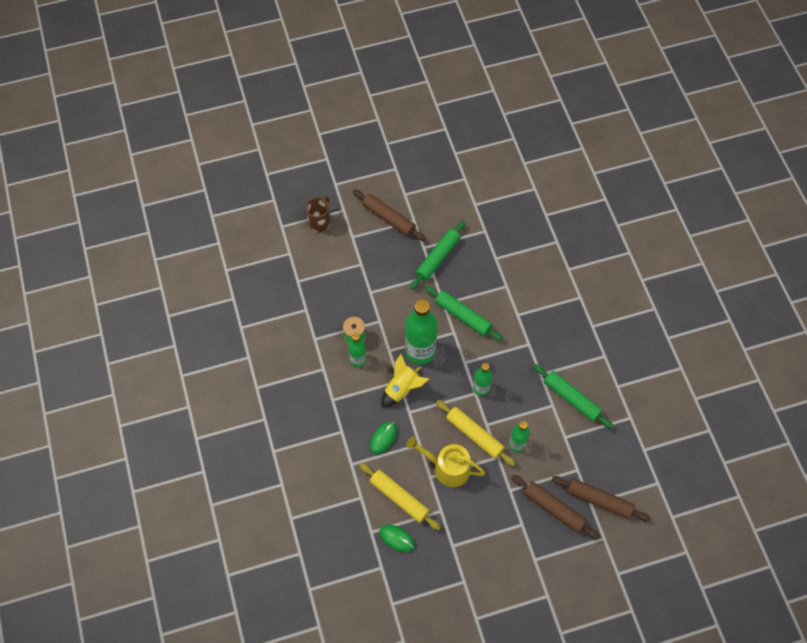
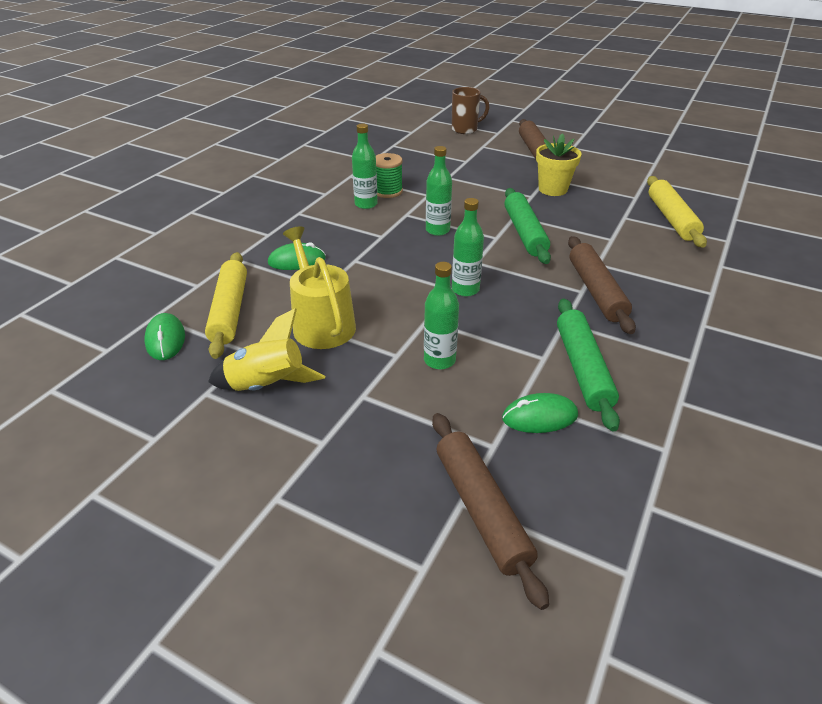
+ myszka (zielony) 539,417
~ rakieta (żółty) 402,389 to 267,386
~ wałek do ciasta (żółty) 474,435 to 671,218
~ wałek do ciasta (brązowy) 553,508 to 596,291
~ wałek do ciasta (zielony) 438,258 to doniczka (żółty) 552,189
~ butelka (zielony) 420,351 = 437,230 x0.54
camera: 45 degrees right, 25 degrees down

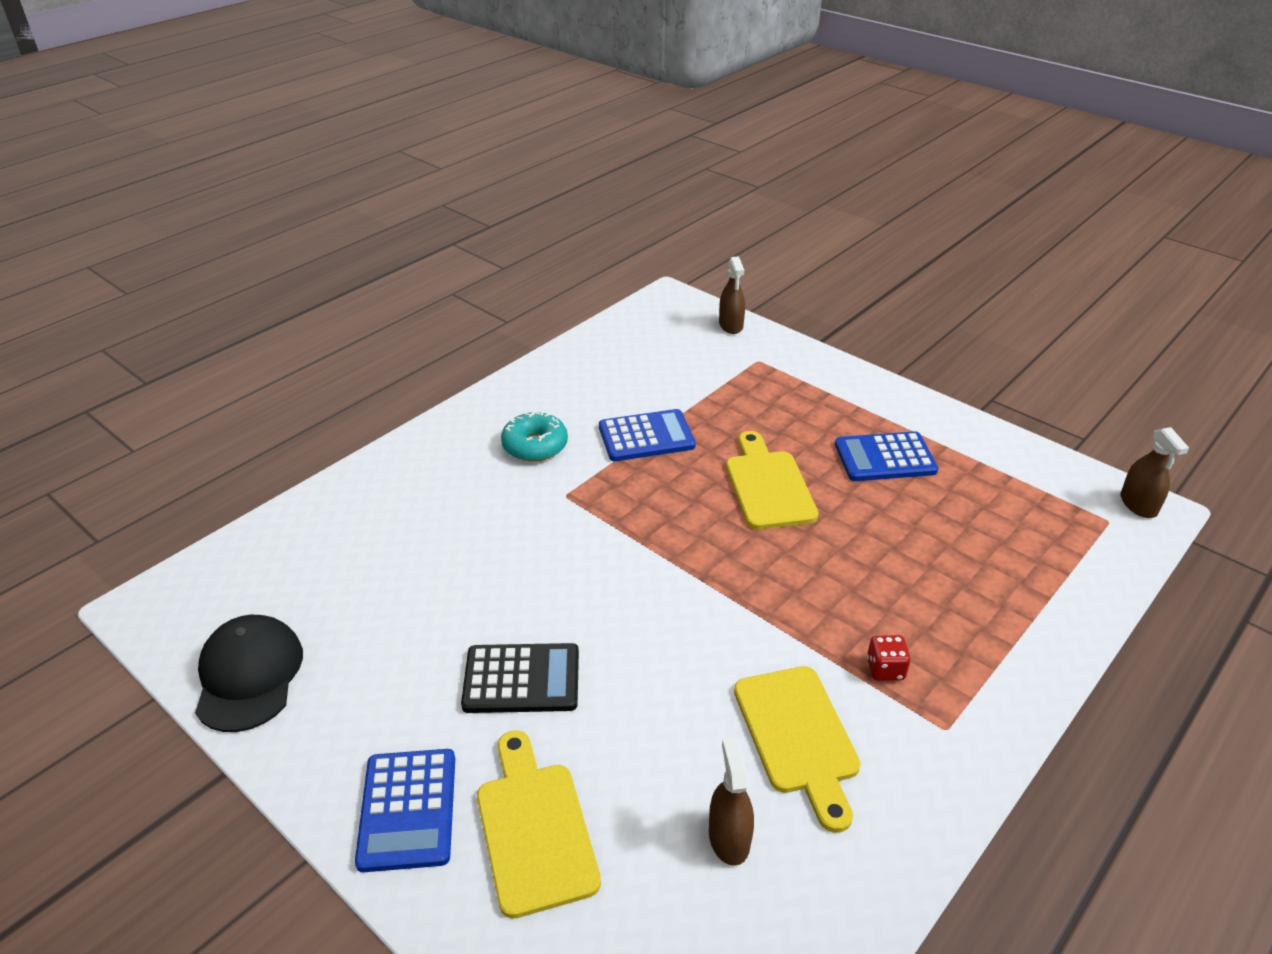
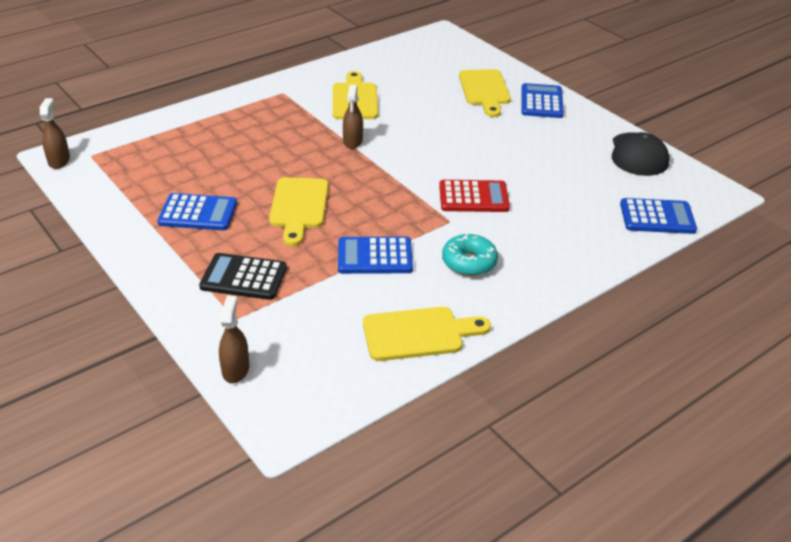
- kostka do gry (czerwony) 885,669
+ deska do krojenia (żółty) 418,334
+ kalkulator (czerwony) 473,197
+ kalkulator (niebieski) 657,217
~ kalkulator (czarny) 521,679 to 243,277
~ spryskiwacz (brązowy) 729,838 to 353,141
camera: 170 degrees left, 0 degrees up

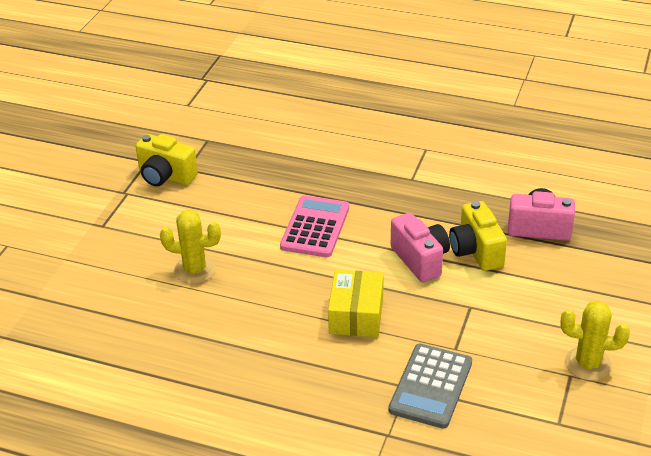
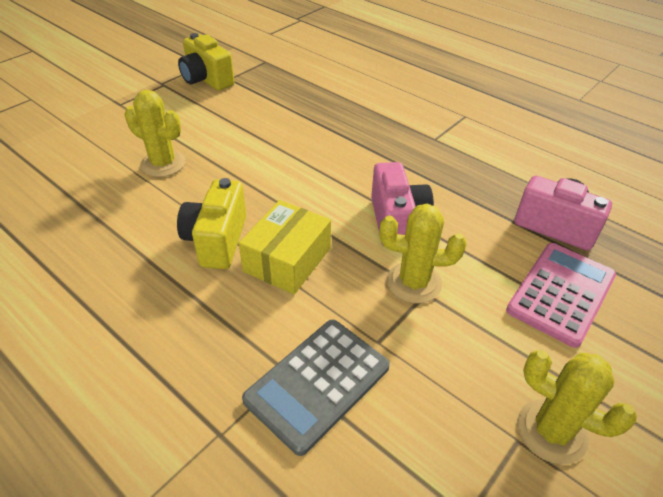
+ kaktus (żółty) 414,282
~ kalkulator (różowy) 315,227 to 561,293
~ aparat fotograficzny (żółty) 476,251 to 217,240
camera: 20 degrees right, 5 degrees up

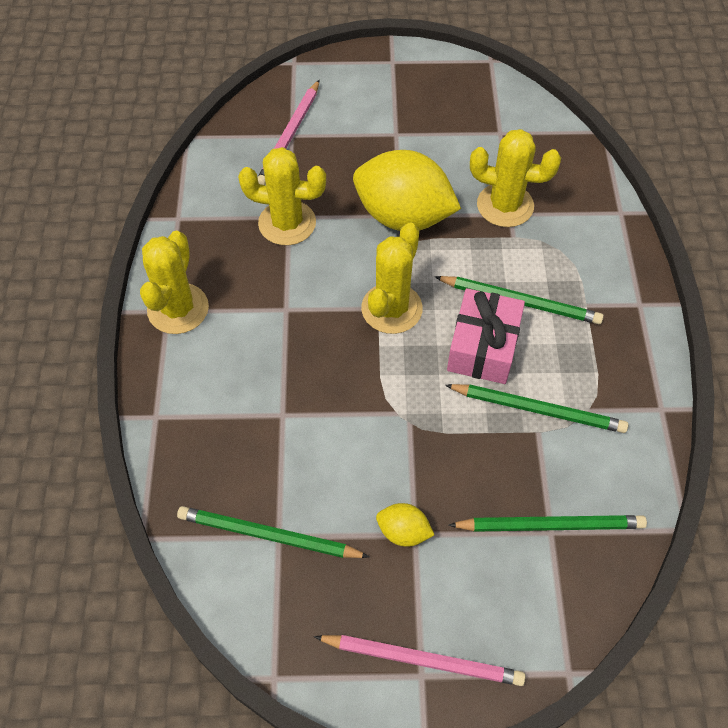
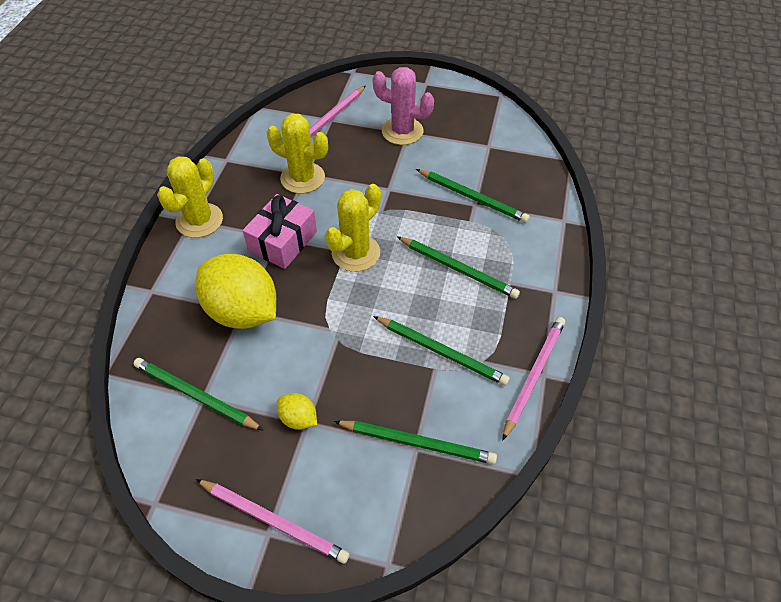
+ kaktus (różowy) 402,131
+ ołówek (różowy) 533,375
~ cytryna (żółty) 403,216 to 242,311
~ prezent (różowy) 483,347 to 283,241
~ kaktus (żółty) 505,205 to ołówek (zielony) 472,197
camera: 15 degrees right, 5 degrees down

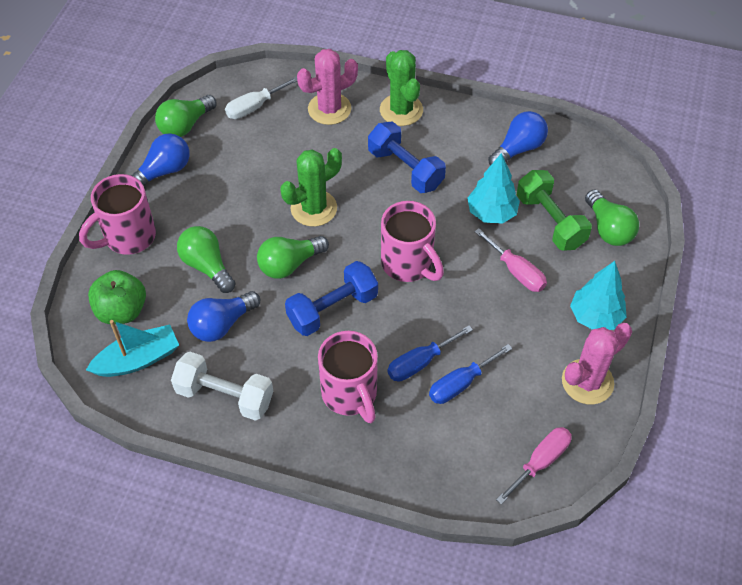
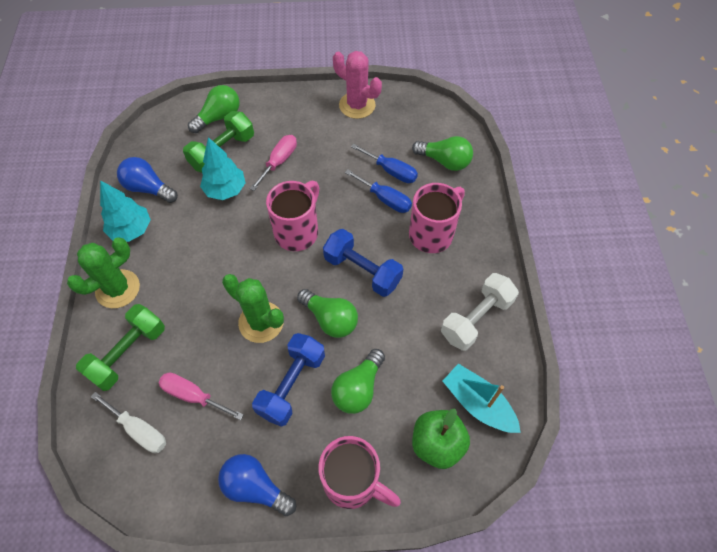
- żarówka (niebieski) 222,324
~ żarówka (zielony) 185,125 to 444,161
~ hantel (niebieski) 405,169 to 291,385
~ śrubokręt (różowy) 540,462 to 193,396
~ drzewko (turkusowy) 595,317 to 131,230
~ kaktus (różowy) 329,109 to hantel (zielony) 128,353
~ hantel (biały) 225,396 = 476,319 45 degrees clockwise
camera: 110 degrees left, 5 degrees up

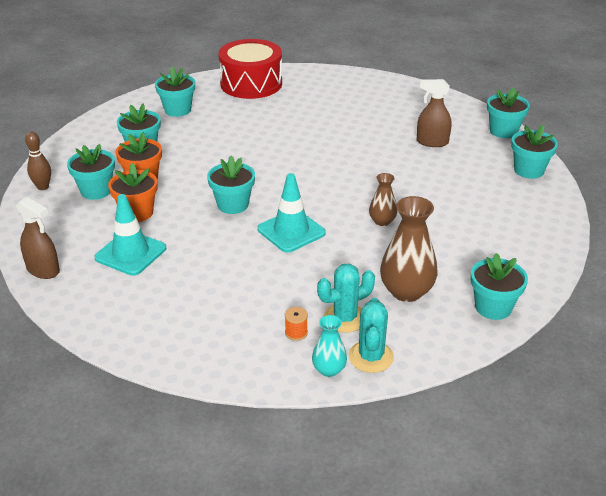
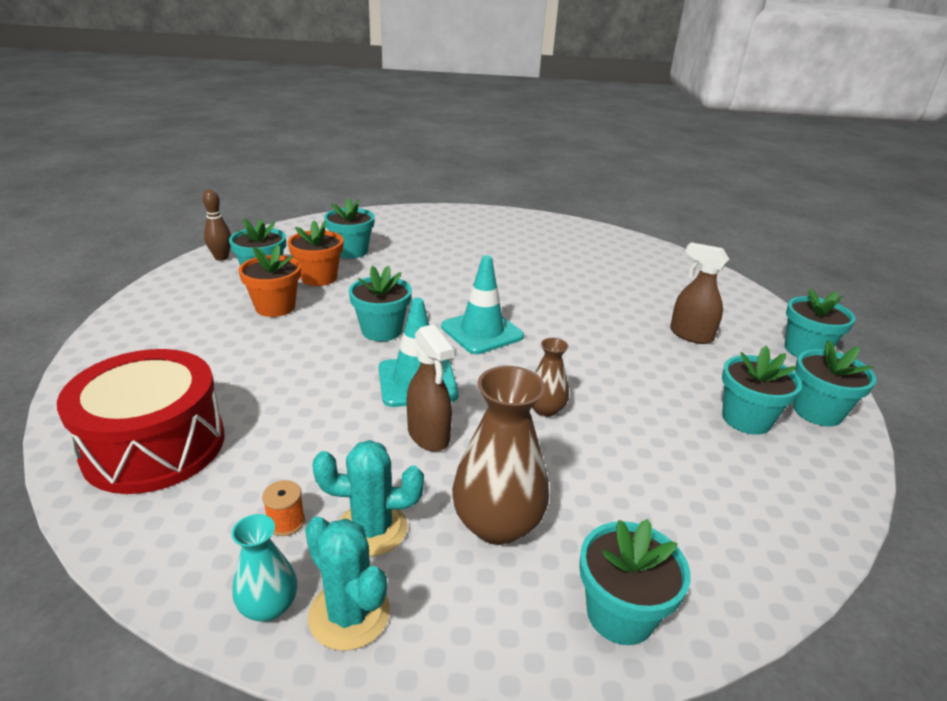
~ spryskiwacz (brązowy) 43,270 to 428,435
~ pachołek (turkusowy) 130,253 to 482,332
~ doniczka (turkusowy) 177,110 to 746,419
~ bęben (czerwony) 251,84 to 154,446
~ kaktus (turkusowy) 371,357 = 349,614 75 degrees counterclockwise
camera: 25 degrees right, 5 degrees down

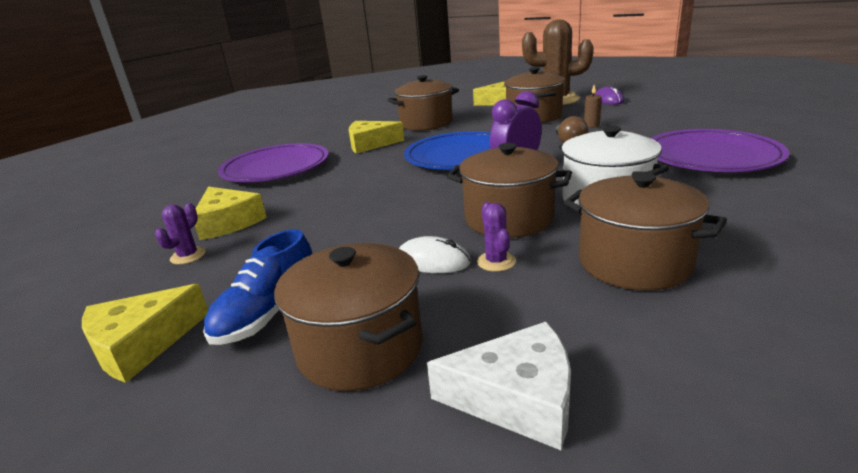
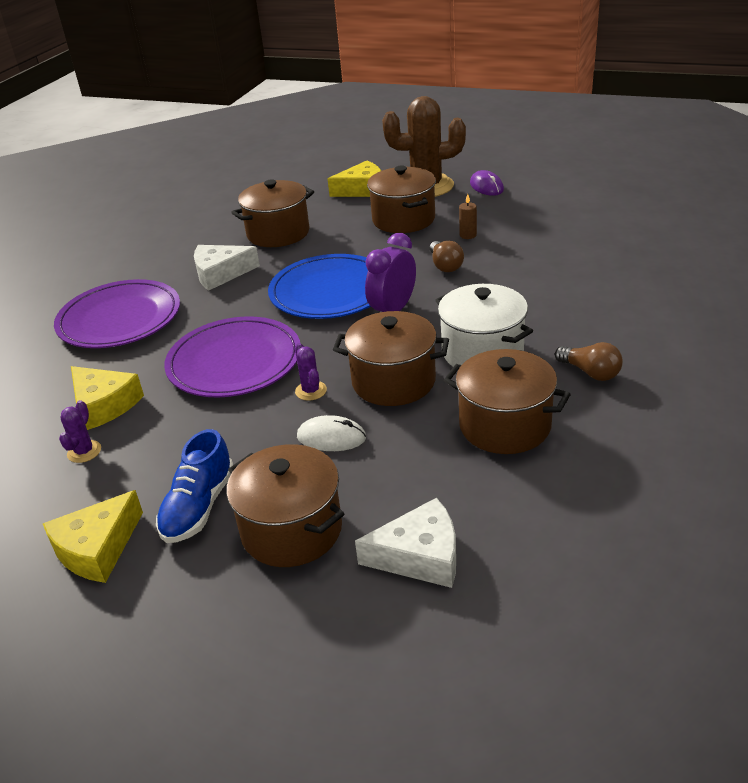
+ żarówka (brązowy) 590,372
~ kaktus (fioletowy) 496,262 to 311,391
~ talerz (fioletowy) 711,156 to 234,362
~ ser (żółty) 370,144 to ser (biały) 220,274
camera: 10 degrees left, 10 degrees up

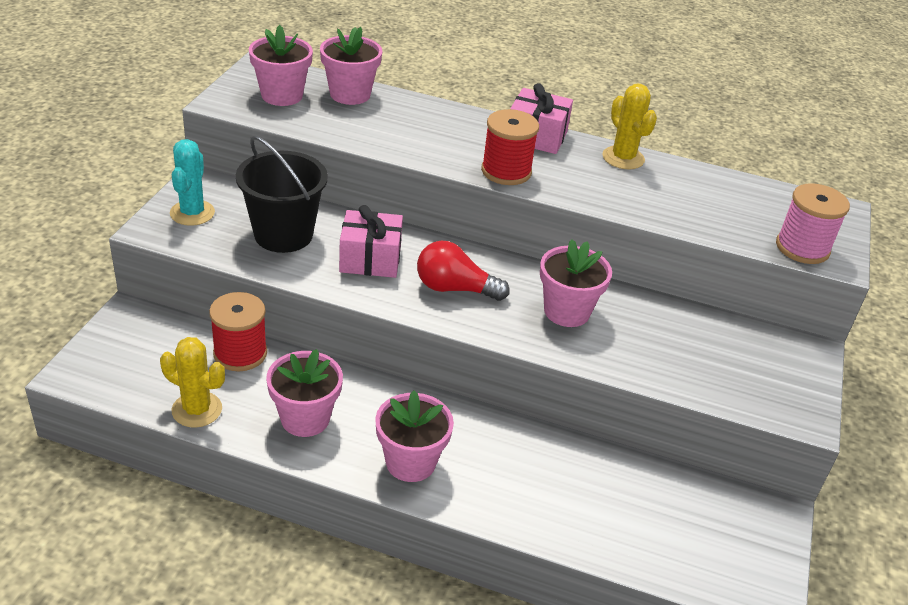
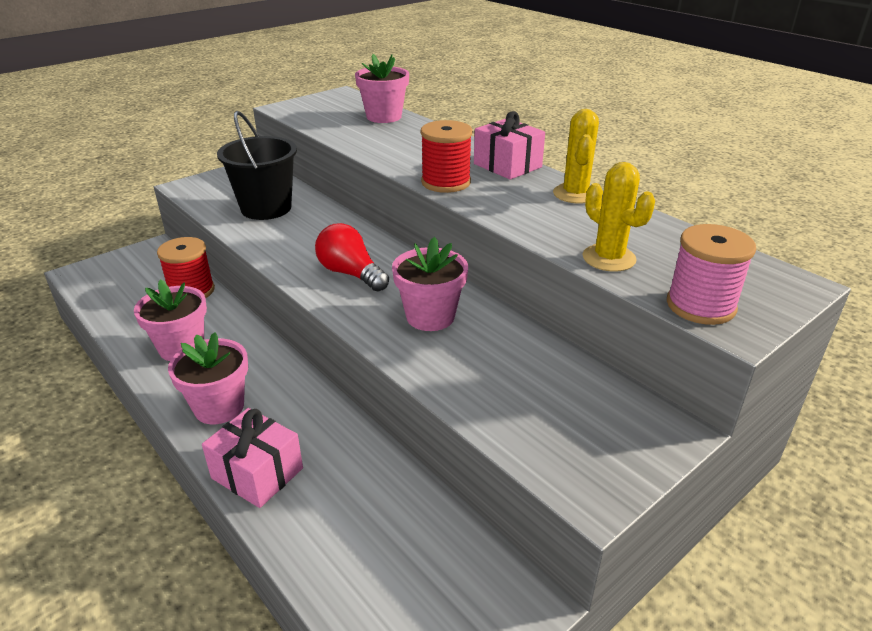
- kaktus (turkusowy) 192,213
- doniczka (różowy) 282,95
~ kaktus (żółty) 197,410 to 609,258
~ prezent (różowy) 370,259 to 257,473
camera: 35 degrees right, 5 degrees down

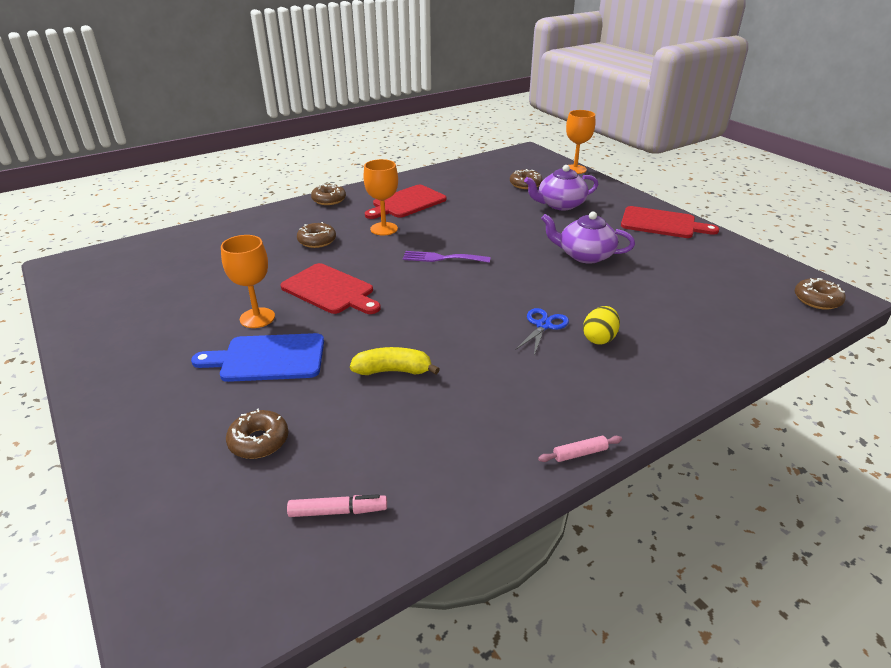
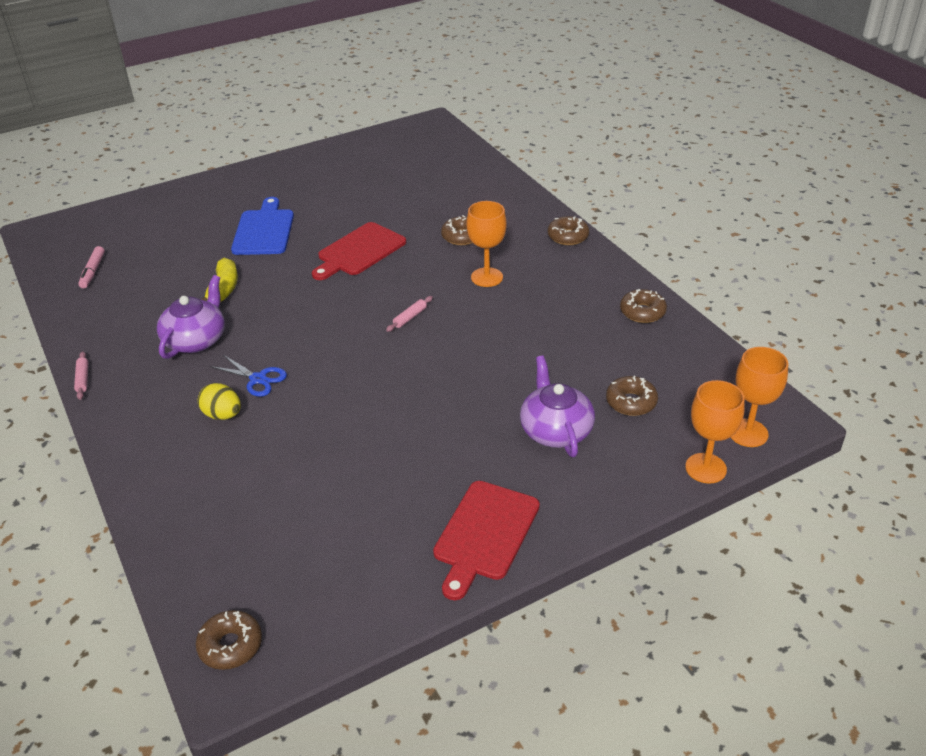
- deska do krojenia (czerwony) 407,203
~ kielich (pomarańczowy) 257,318 to 748,433
~ donut (brązowy) 259,441 to 642,312
~ imbryk (fioletowy) 584,255 to 196,340
~ widelec (fioletowy) 442,258 to wałek do ciasta (różowy) 410,317
camera: 95 degrees right, 5 degrees up

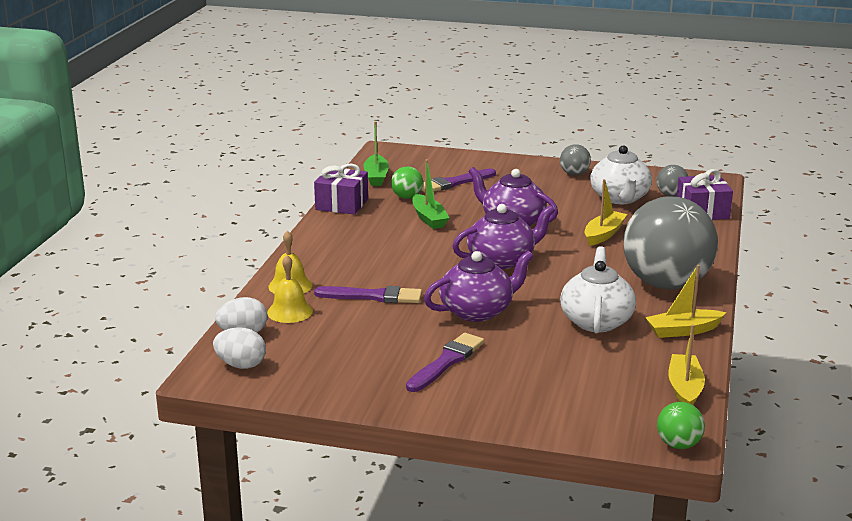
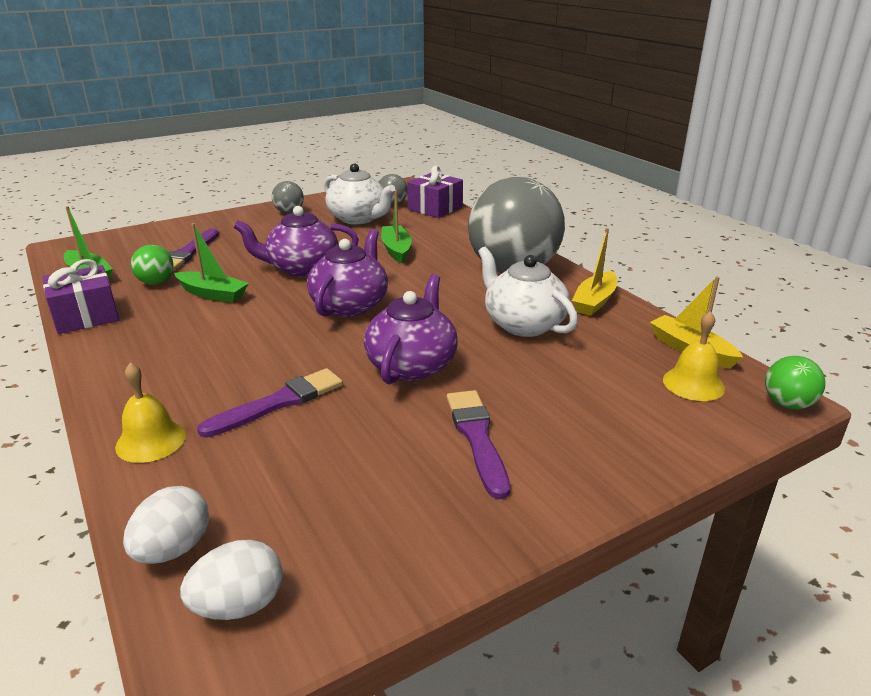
~ dzwonek (żółty) 290,311 to 693,384
~ łódka (żółty) 603,234 to łódka (zielony) 396,250
camera: 45 degrees left, 5 degrees up

